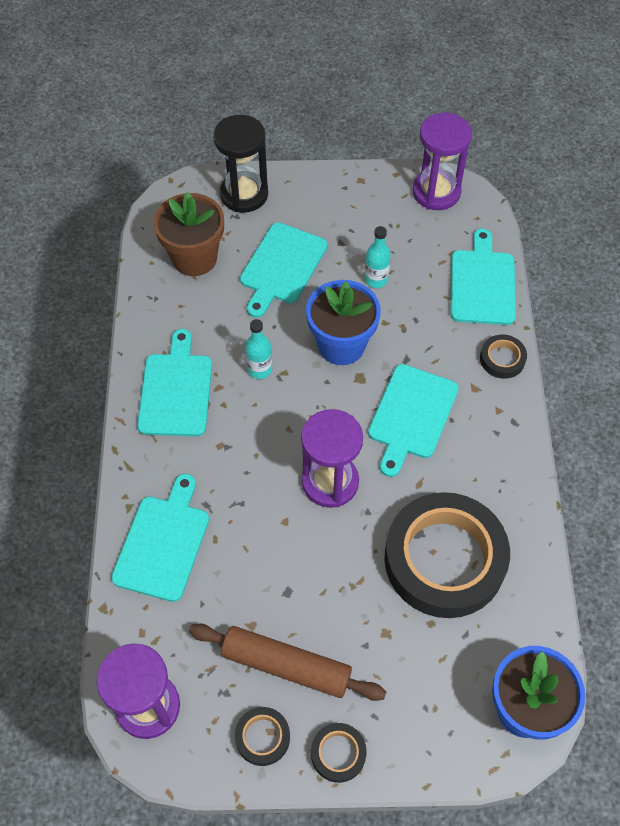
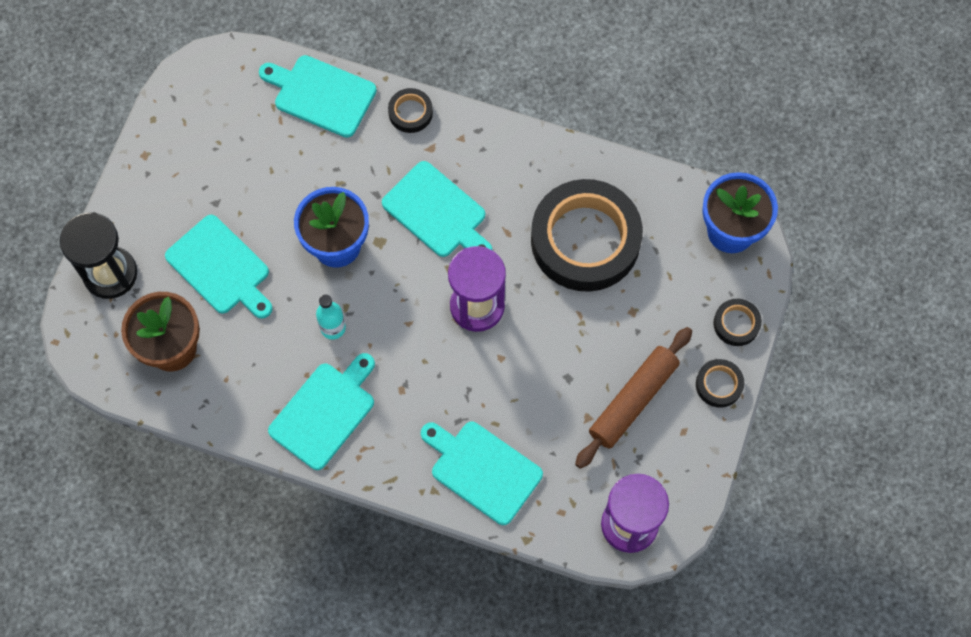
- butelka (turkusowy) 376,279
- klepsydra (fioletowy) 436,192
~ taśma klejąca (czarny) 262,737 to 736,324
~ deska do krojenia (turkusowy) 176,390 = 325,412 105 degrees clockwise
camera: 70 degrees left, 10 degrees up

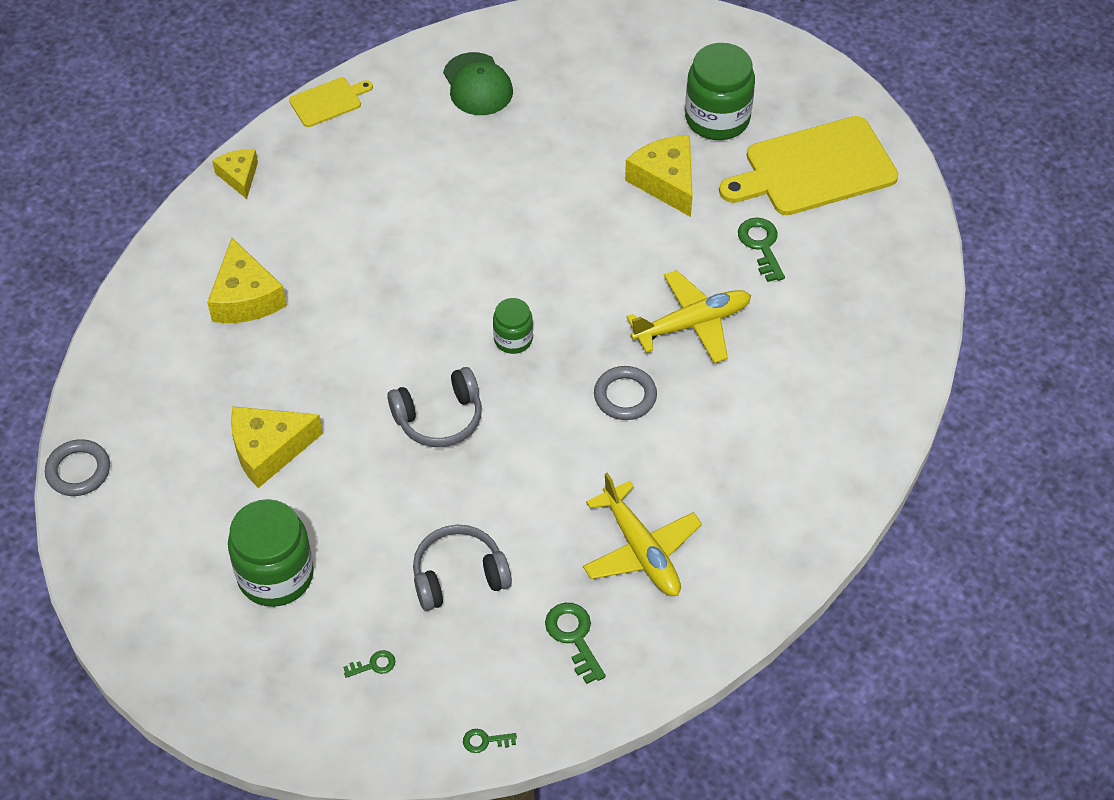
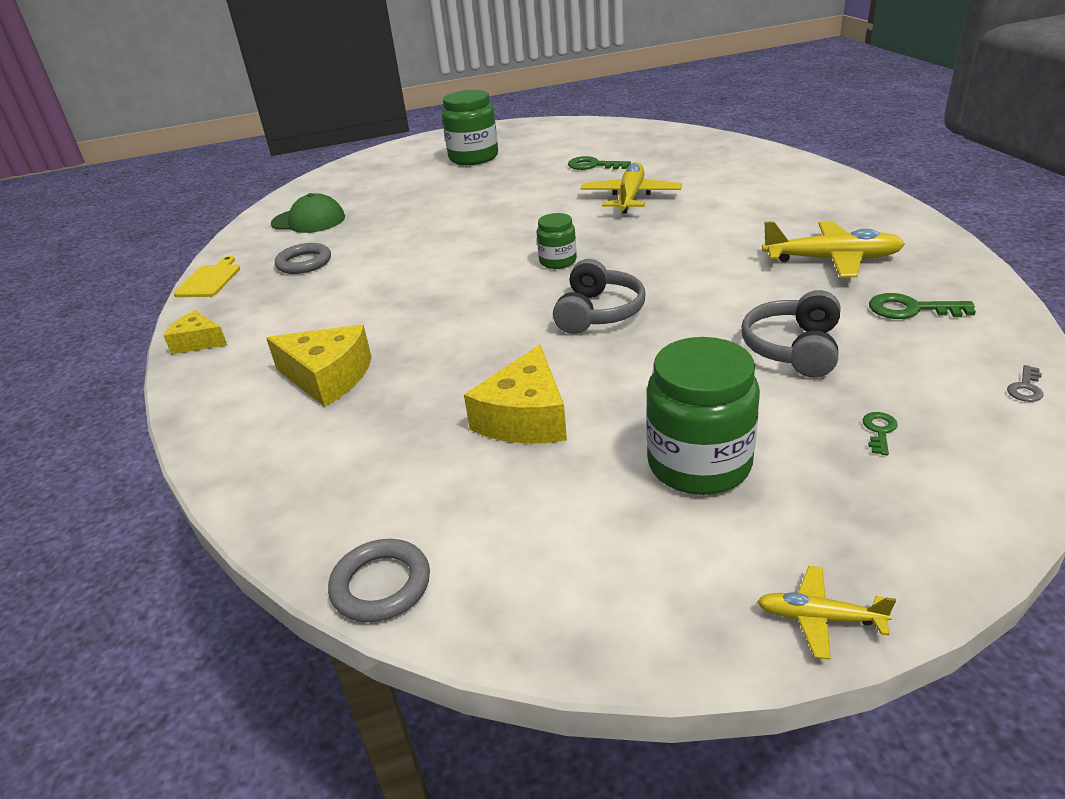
- ser (żółty) 666,181
- deska do krojenia (żółty) 814,168
+ samolot (żółty) 820,618
~ pierścień (szary) 625,396 to 304,263
~ klucz (zielony) 485,741 to klucz (szary) 1026,388
camera: 50 degrees left, 20 degrees down

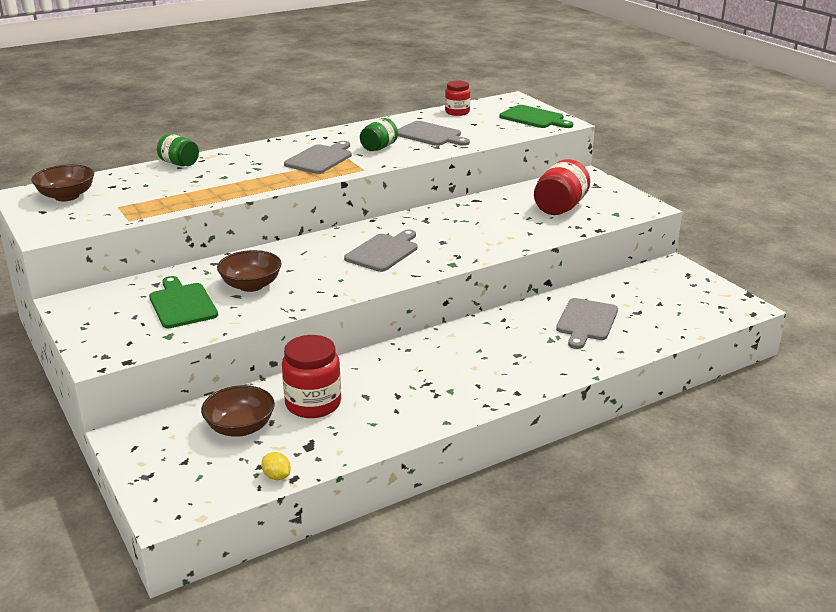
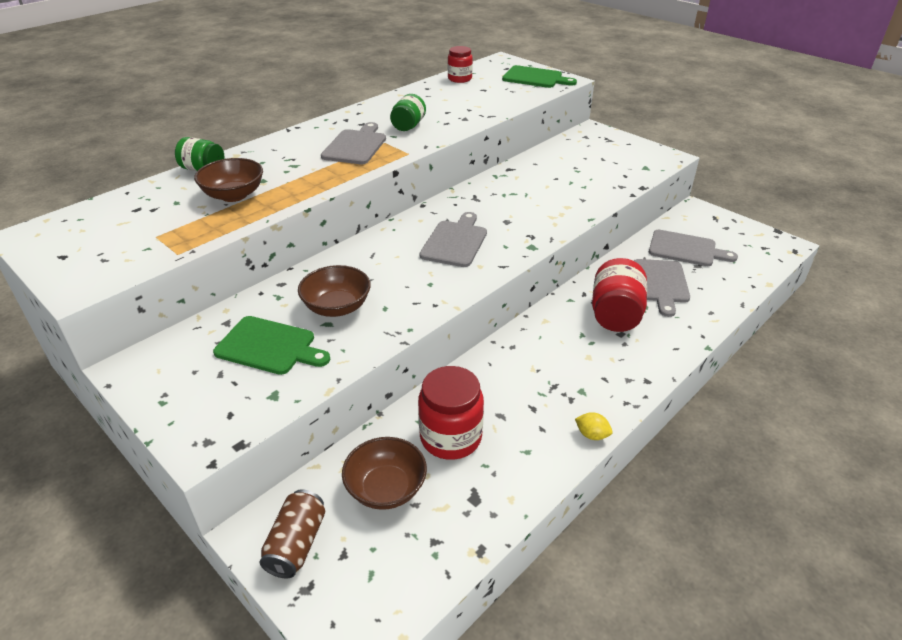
+ puszka (brązowy) 296,544
~ miska (brązowy) 66,196 to 234,195
~ cytryna (żółty) 276,476 to 592,435
~ deska do krojenia (szary) 430,135 to 686,249
~ słoik (czerwony) 560,208 to 615,315
~ deska do krojenia (zielony) 182,304 = 269,346 150 degrees clockwise
camera: 15 degrees left, 10 degrees up

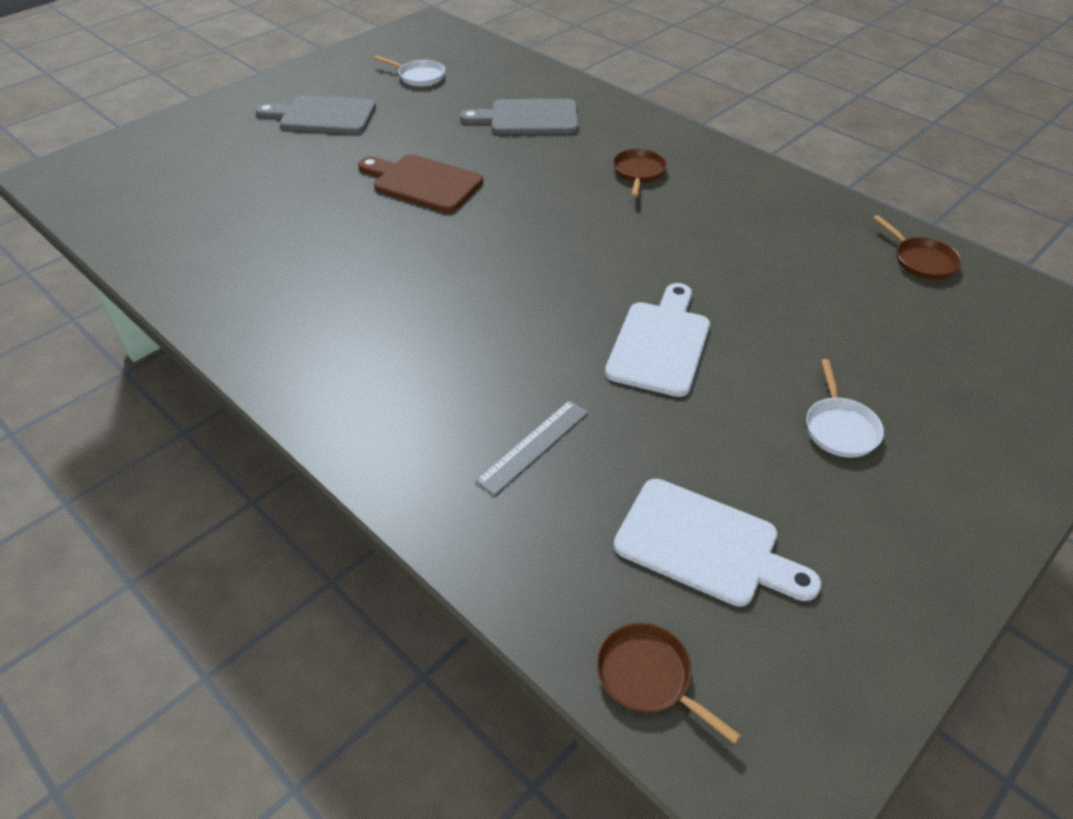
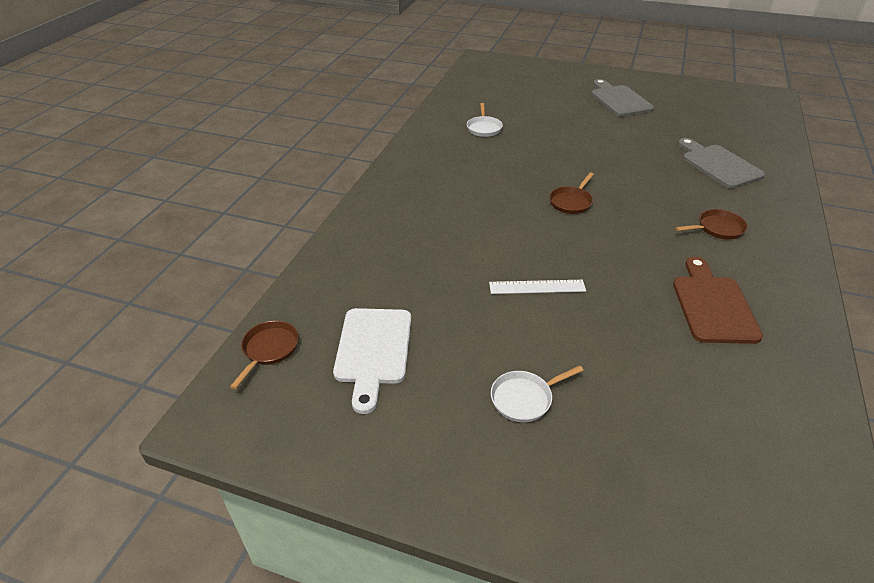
- linijka (szary) 534,446
~ deska do krojenia (brązowy) 423,183 to 712,305
~ patelnia (biały) 419,76 to 484,128
~ patelnia (brązowy) 921,260 to 571,202
~ deska do krojenia (biały) 660,344 to linijka (biały) 537,287
camera: 65 degrees right, 5 degrees down

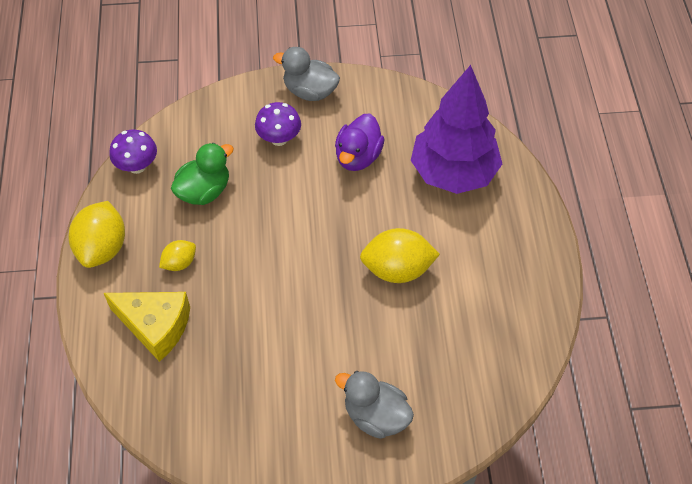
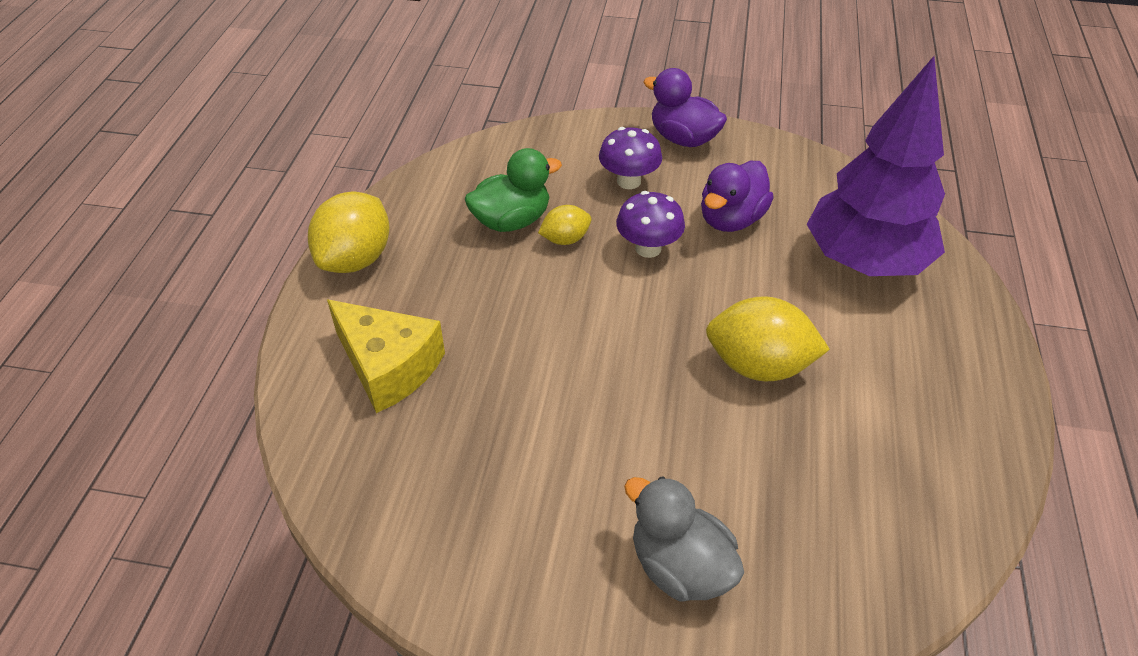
~ grzyb (fioletowy) 137,166 to 648,248
~ cytryna (żółty) 179,263 to 565,239
~ kaczka (szary) 310,91 to kaczka (fioletowy) 683,139
camera: 15 degrees right, 10 degrees down

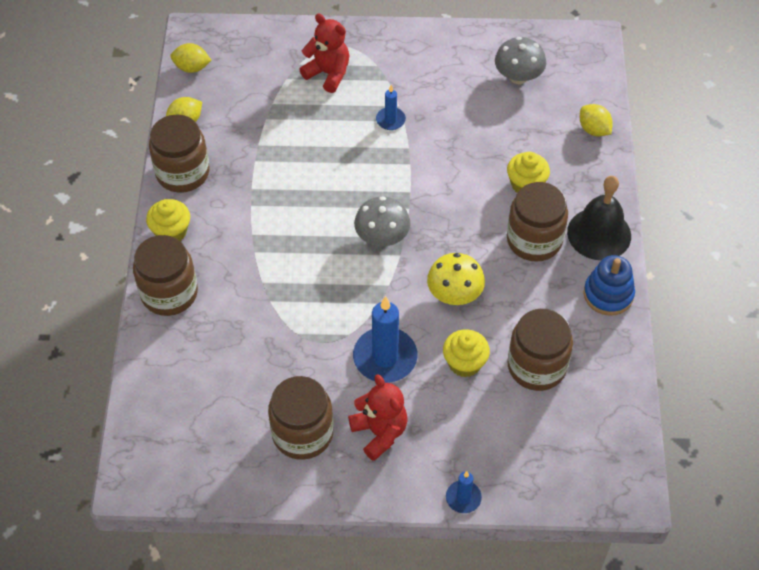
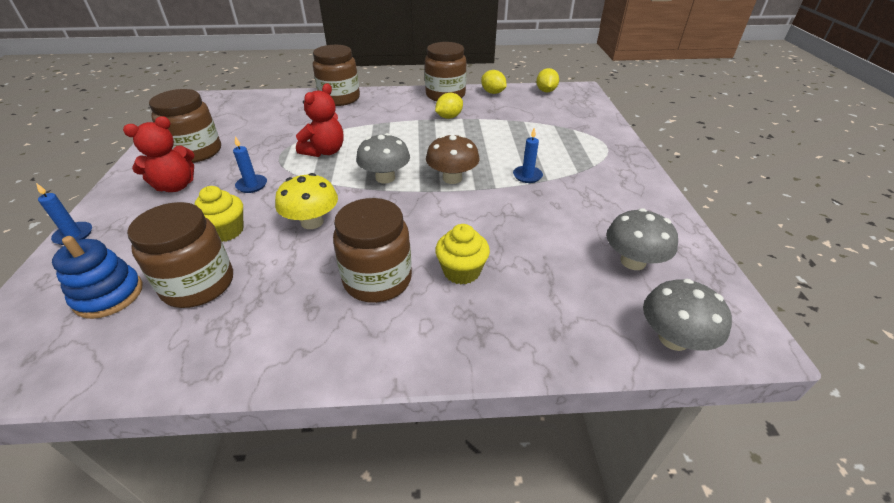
- muffinka (żółty) 171,232
- dzwonek (czarny) 599,234
+ grzyb (brązowy) 452,178
+ grzyb (szary) 673,338
~ miś (czerwony) 328,74 to 325,151
~ cytryna (żółty) 594,130 to 449,117
~ zabawka nakładanka (niebieski) 608,294 to 109,295
~ świeca (niebieski) 385,357 = 252,185 x0.52
camera: 85 degrees right, 15 degrees down

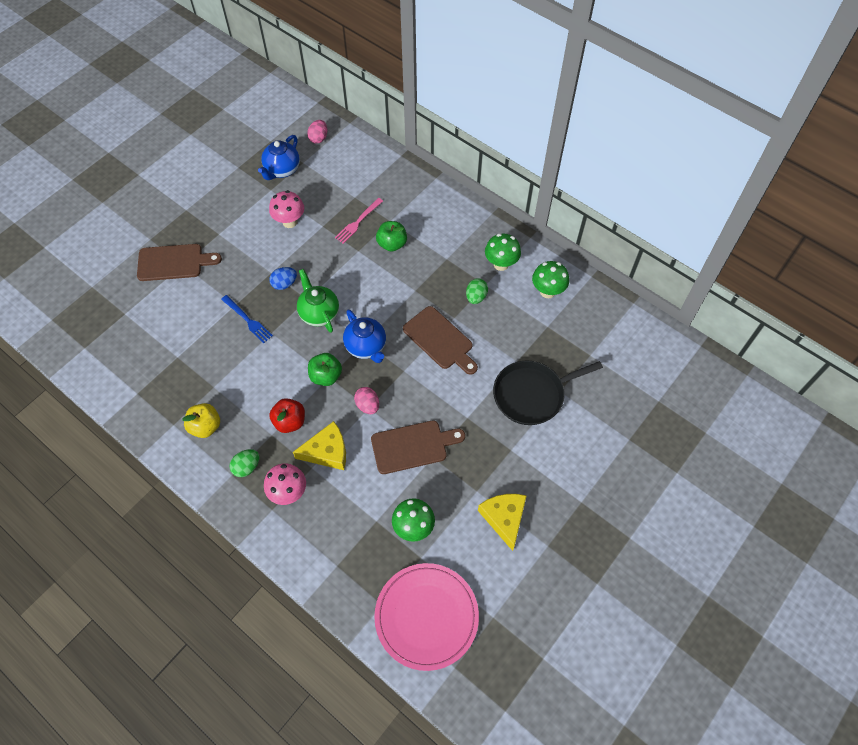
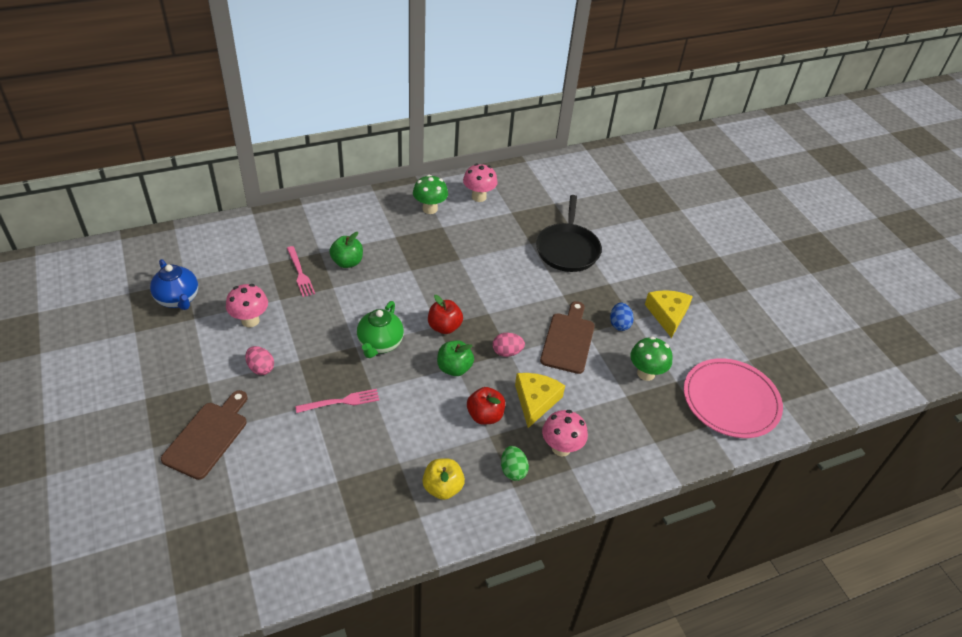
- deska do krojenia (brązowy) 440,340
- jajko (zielony) 476,297
~ jajko (niebieski) 284,284 to 619,324
~ jajko (różowy) 318,138 to 261,368
~ imbryk (niebieski) 366,347 to jabłko (czerwony) 444,327
~ widelec (niebieski) 248,320 to widelec (różowy) 341,401
~ grzyb (zielony) 547,291 to grzyb (różowy) 479,197
~ imbryk (zielony) 319,313 = 380,344 75 degrees counterclockwise
~ ser (żółty) 504,518 = 667,314 75 degrees clockwise
camera: 65 degrees left, 15 degrees down

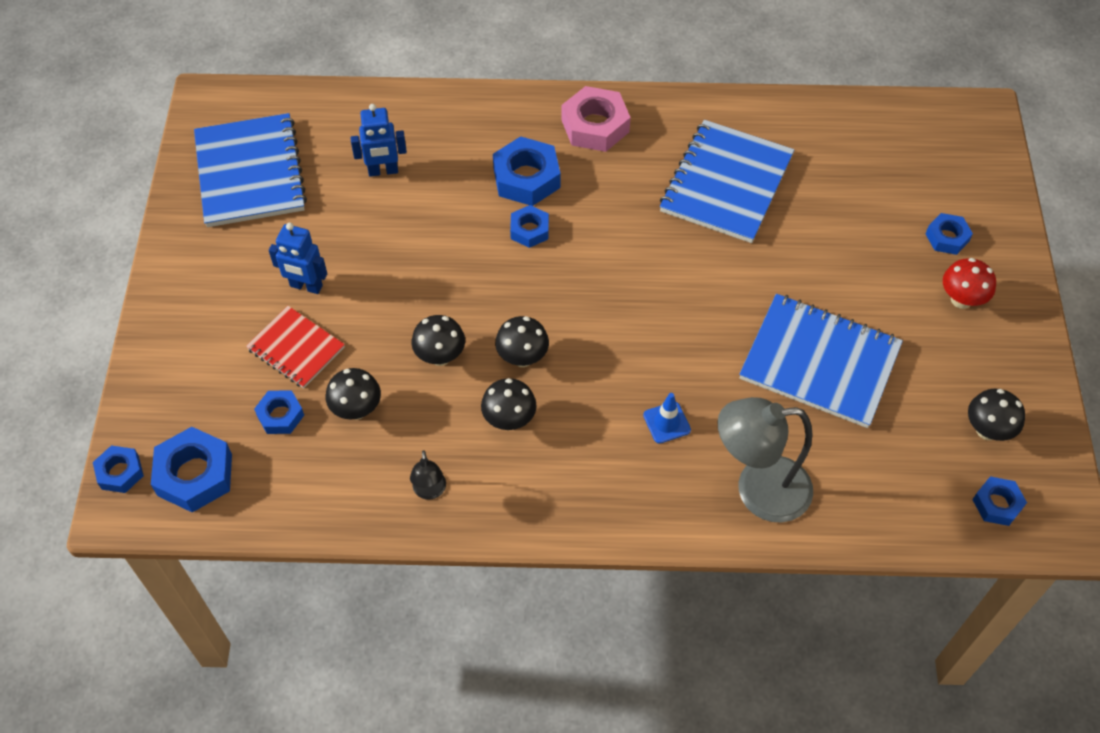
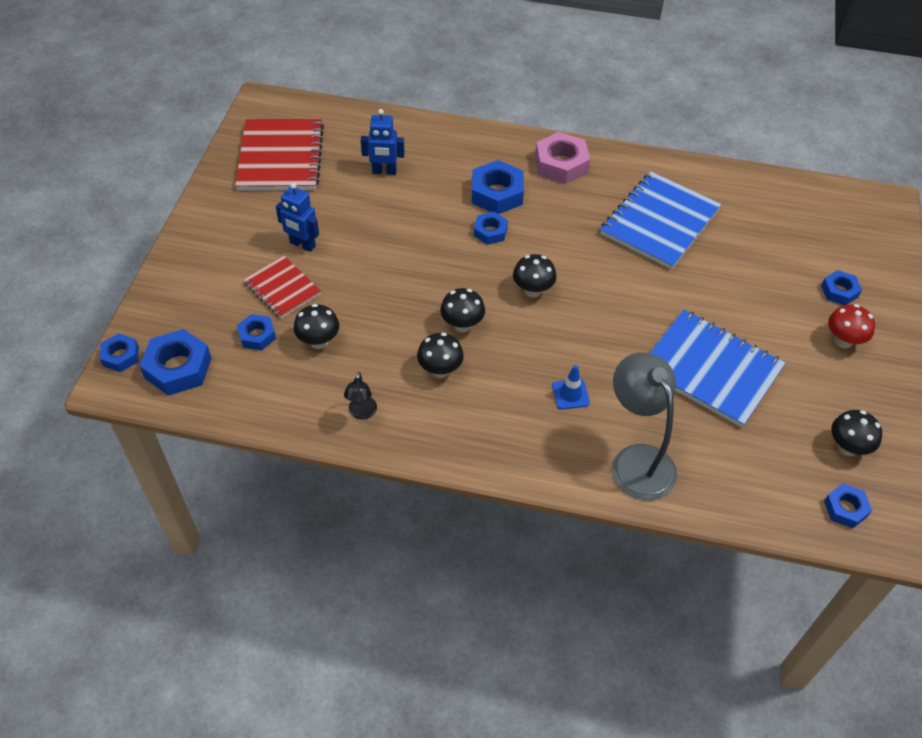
~ grzyb (czarny) 440,356 to 532,290
~ zeszyt (niebieski) 250,173 to zeszyt (czerwony) 280,157
~ lampka (szary) 758,490 = 637,460 60 degrees clockwise
camera: 10 degrees right, 5 degrees down

